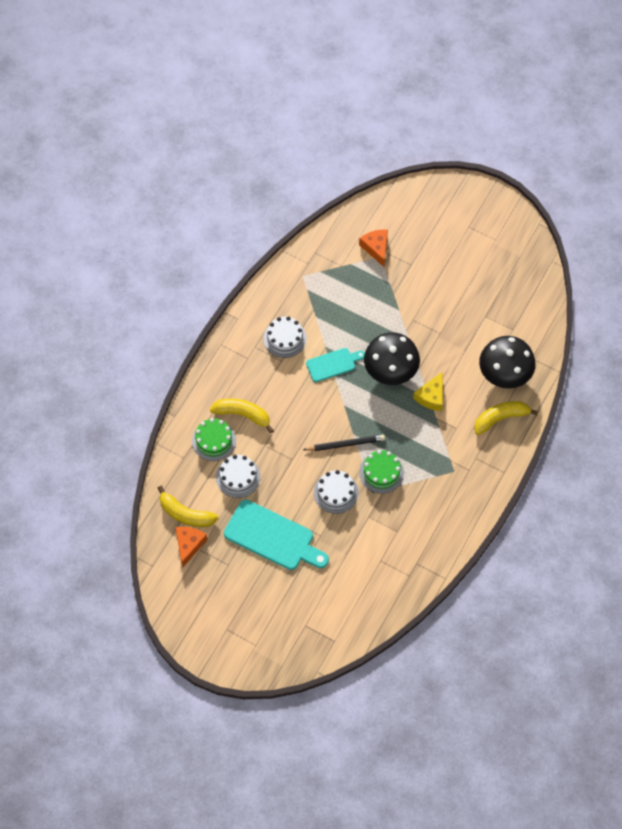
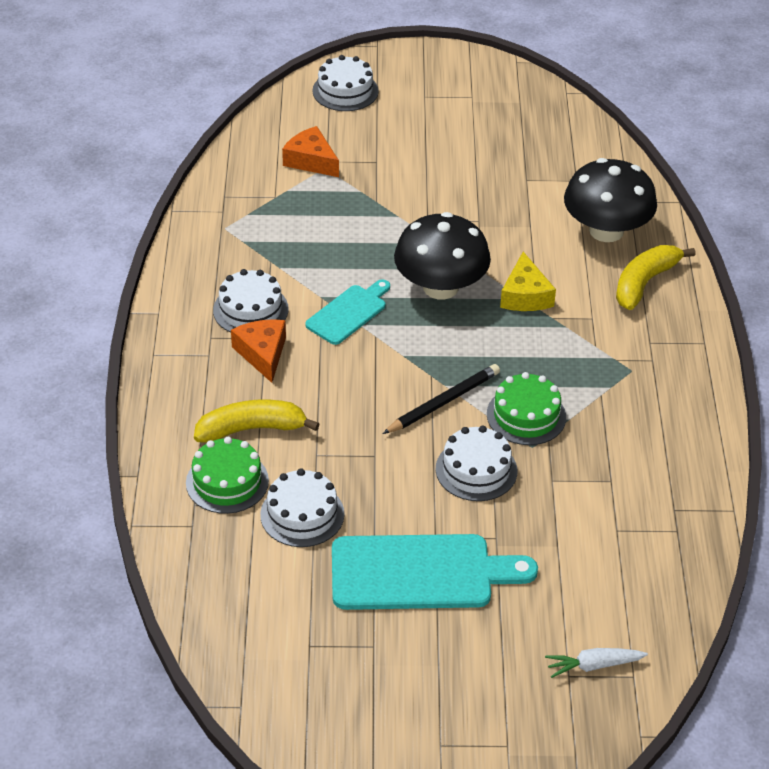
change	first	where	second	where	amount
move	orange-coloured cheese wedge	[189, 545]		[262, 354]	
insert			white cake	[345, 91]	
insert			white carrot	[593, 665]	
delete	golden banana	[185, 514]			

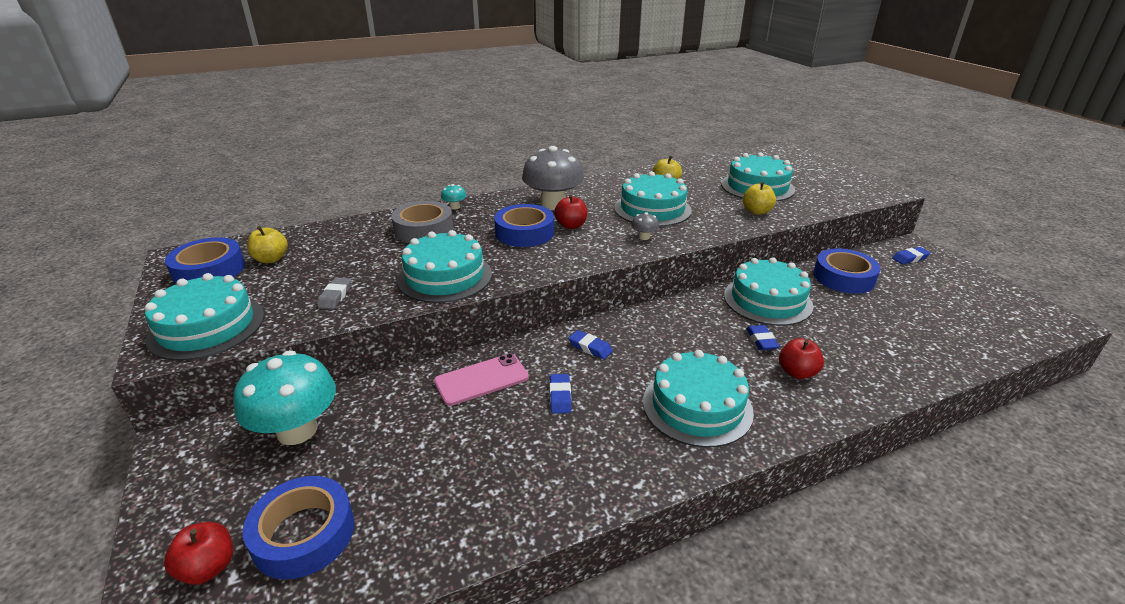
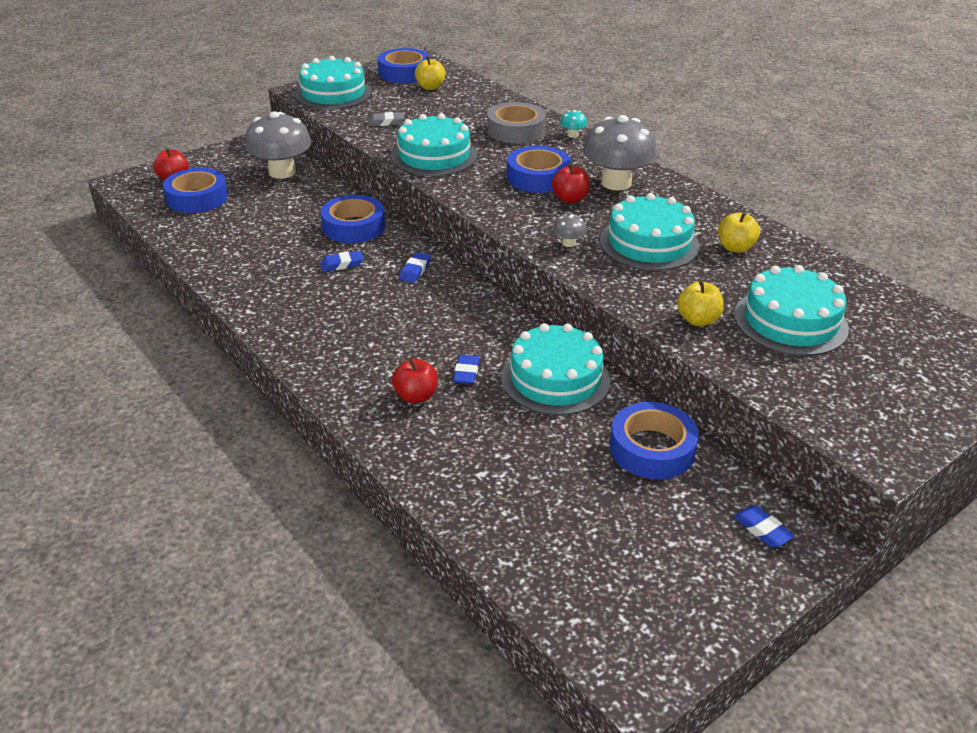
change	first	where	second	where	amount
recolor	turquoise toadstool	[297, 430]	grey toadstool	[282, 172]	
replace	pink phone	[481, 380]	royal blue sticky tape	[353, 226]	
rotate	royal blue eraser	[761, 340]		[466, 373]	60 degrees counterclockwise
delete	turquoise cake	[697, 406]			

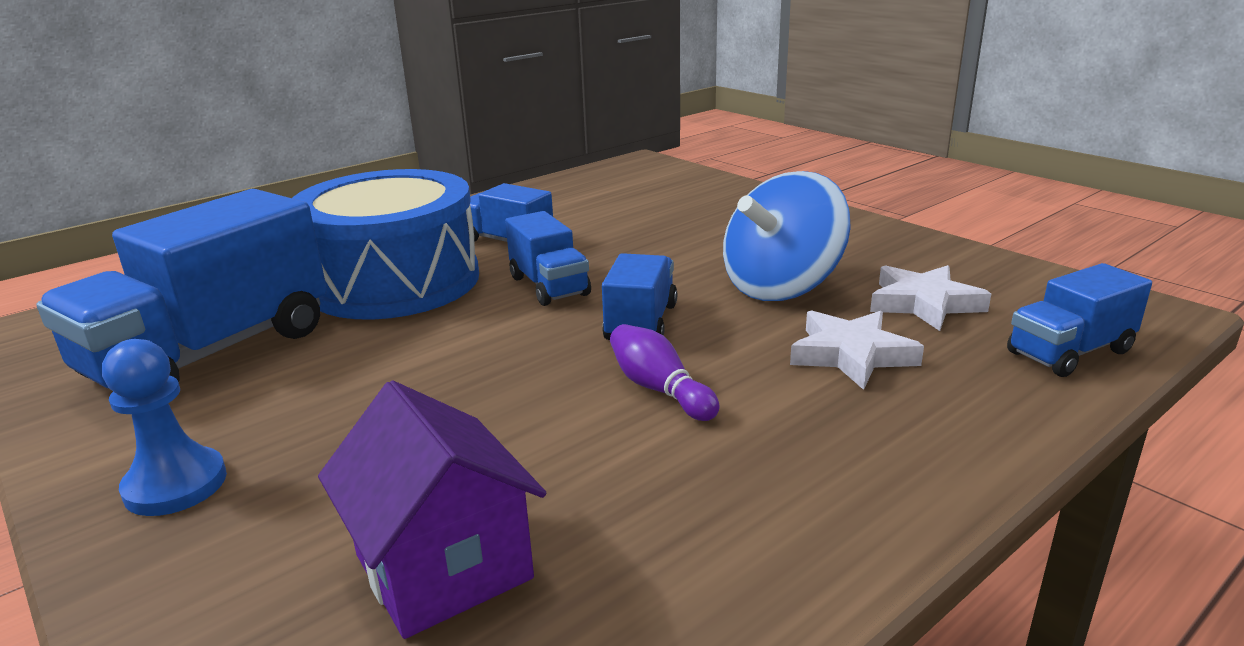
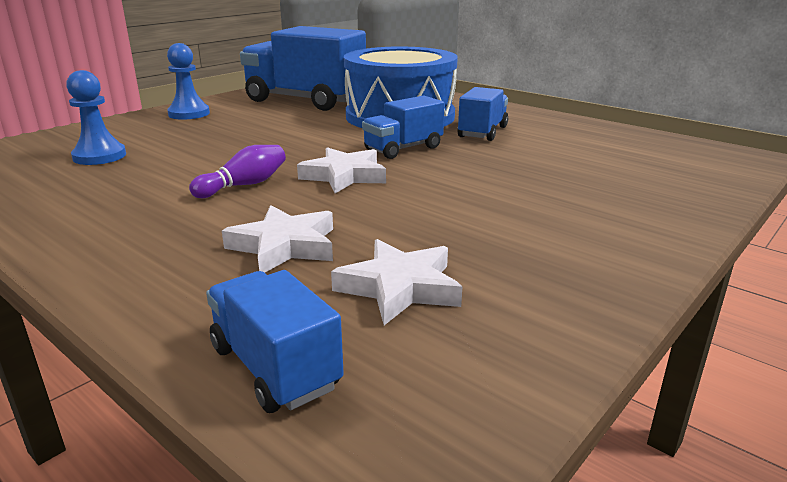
change	first	where	second	where	amount
replace	violet house	[443, 567]	royal blue game pawn	[99, 156]	
replace	royal blue truck	[641, 323]	white star	[344, 176]	
delete	royal blue spinning top	[781, 287]			

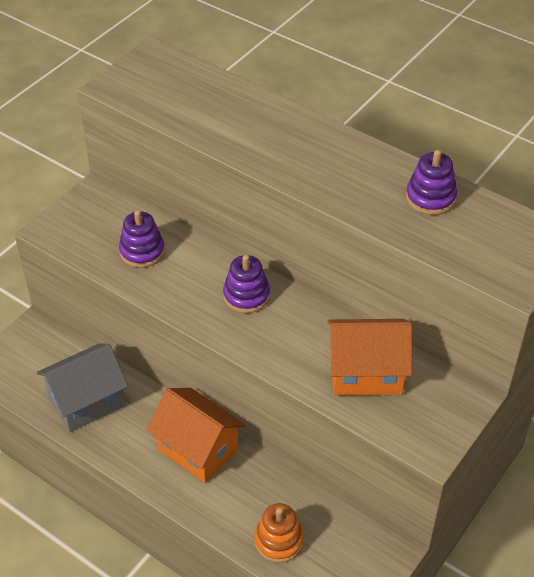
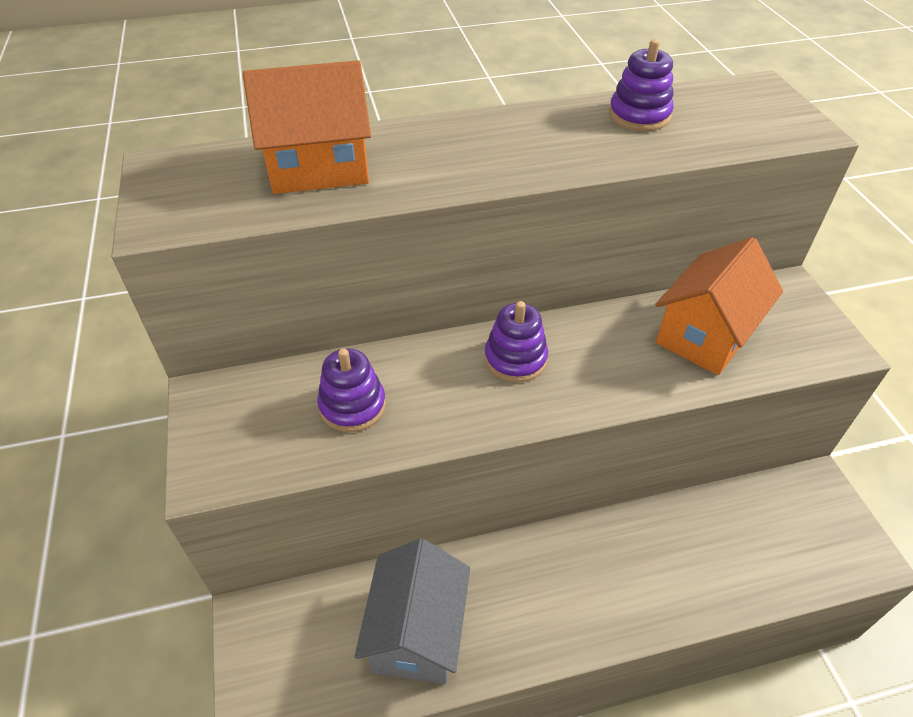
change	first	where	second	where	amount
move	orange-coloured house	[198, 449]		[319, 167]	
delete	orange-coloured ring stacker	[279, 541]			

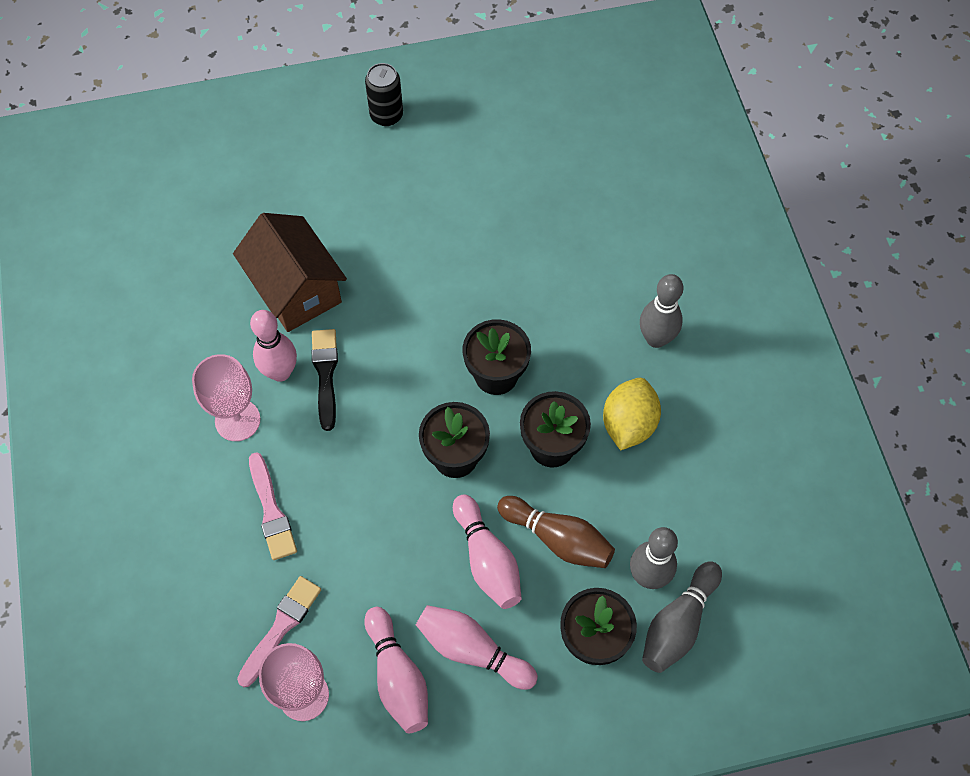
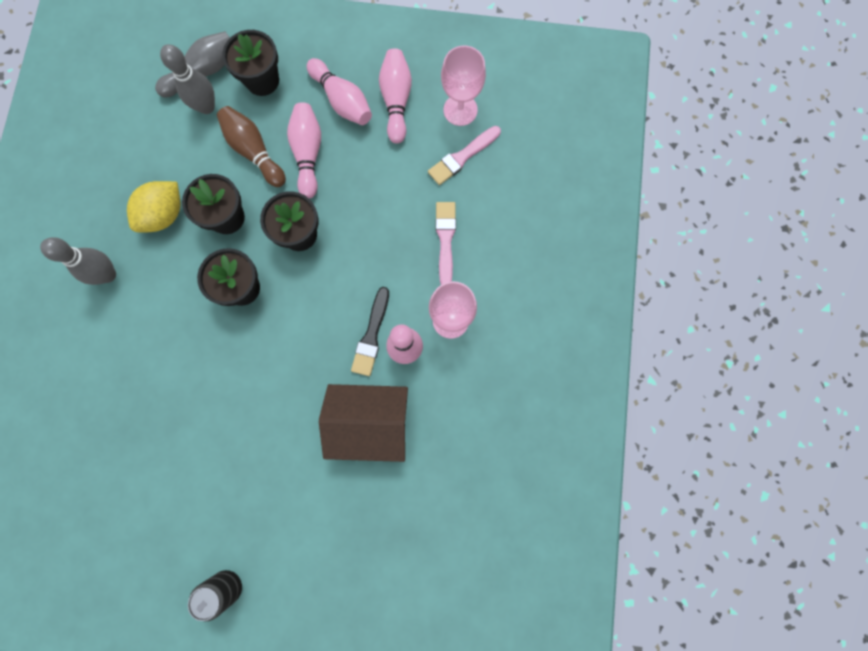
change	first	where	second	where	amount
rotate	brown house	[296, 289]		[370, 423]	75 degrees counterclockwise

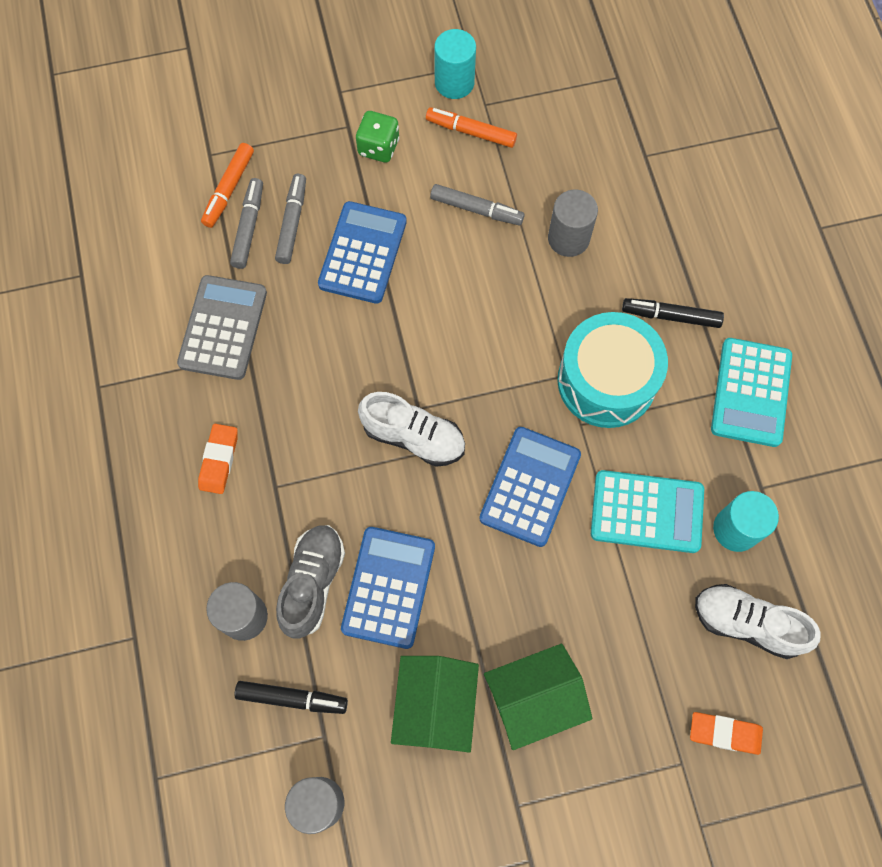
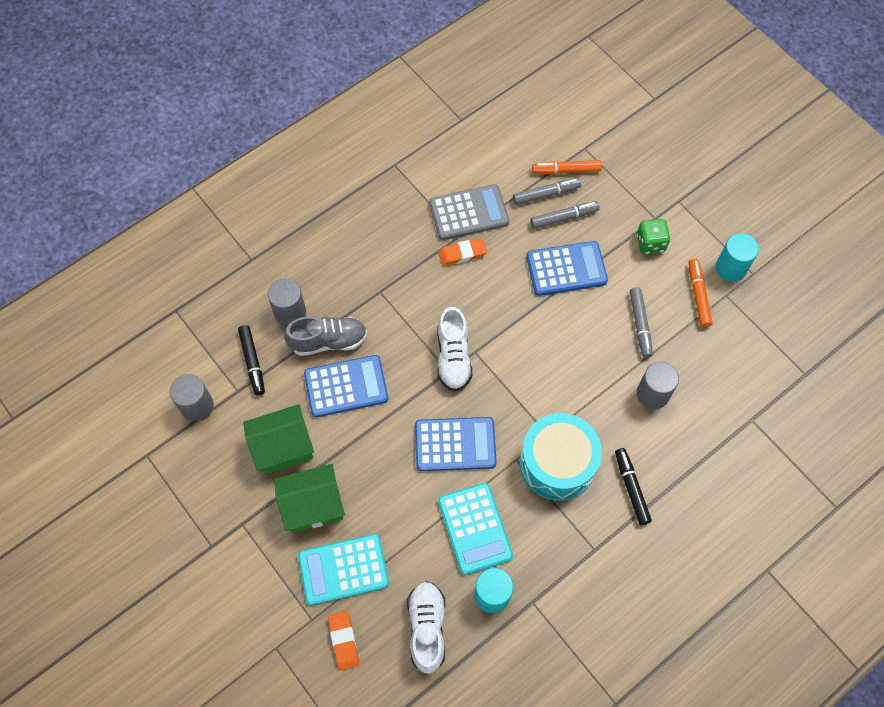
change	first	where	second	where	amount
rotate	leaf-green house	[533, 699]		[313, 506]	60 degrees counterclockwise
move	turquoise pocket calculator	[750, 392]		[343, 569]	
move	orange-coloured eraser	[219, 460]		[462, 254]	

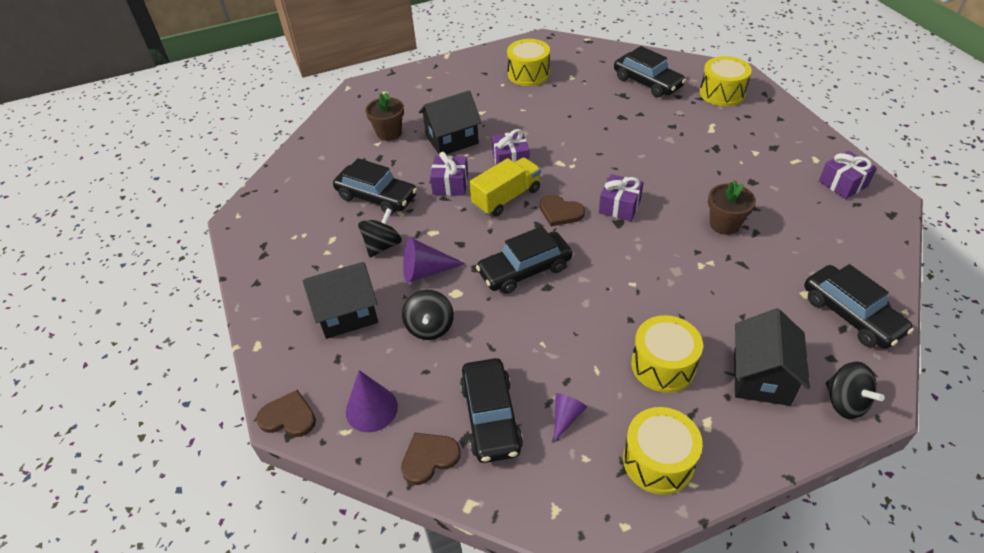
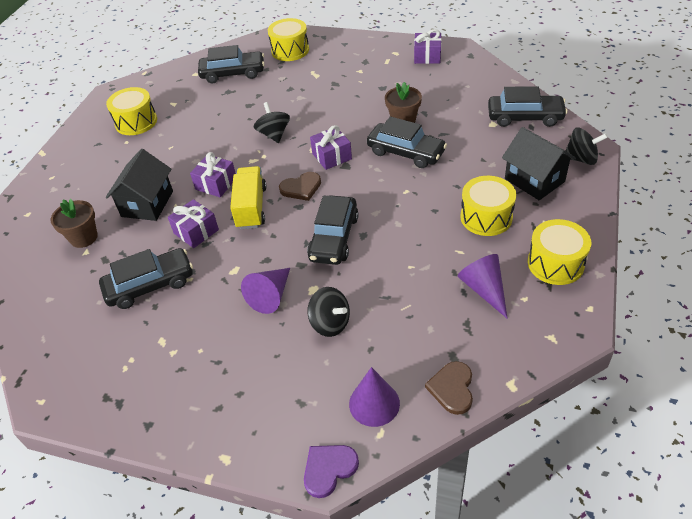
change	first	where	second	where	amount
move	black spinning top	[382, 245]		[274, 134]	
recolor	brown love heart	[288, 417]	violet love heart	[329, 469]	
move	black toy car	[490, 417]		[406, 152]	
resize	violet cone	[566, 417]		[484, 289]	x1.59
delete	black house	[347, 313]			

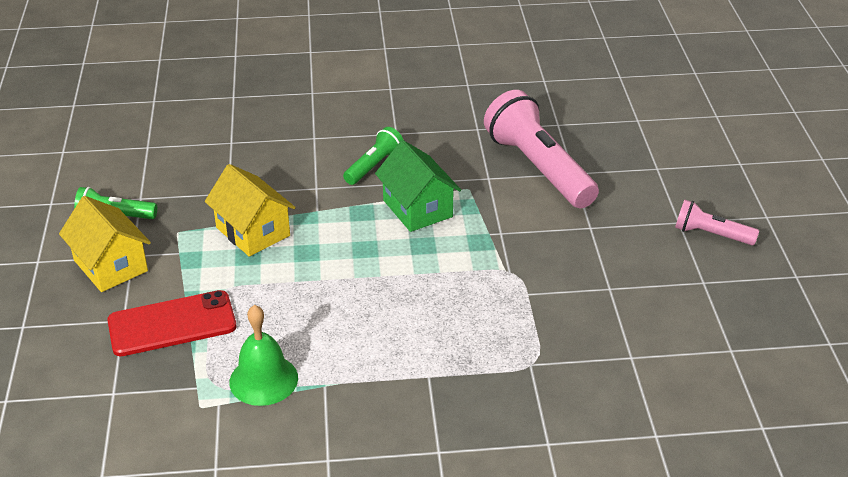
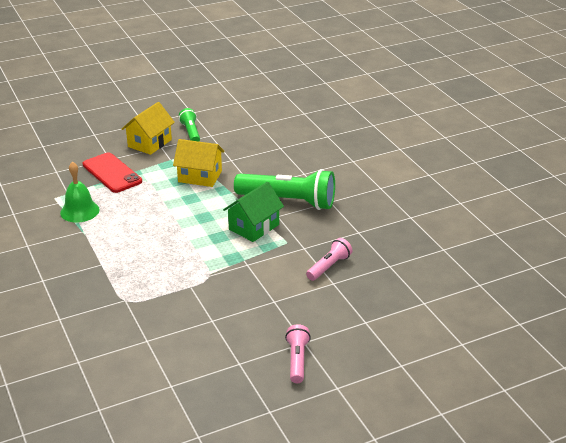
change	first	where	second	where	amount
rotate	golden house	[253, 231]		[200, 176]	75 degrees clockwise
resize	leaf-green torch	[374, 166]		[288, 201]	x1.96
resize	pink torch	[538, 168]		[329, 266]	x0.51

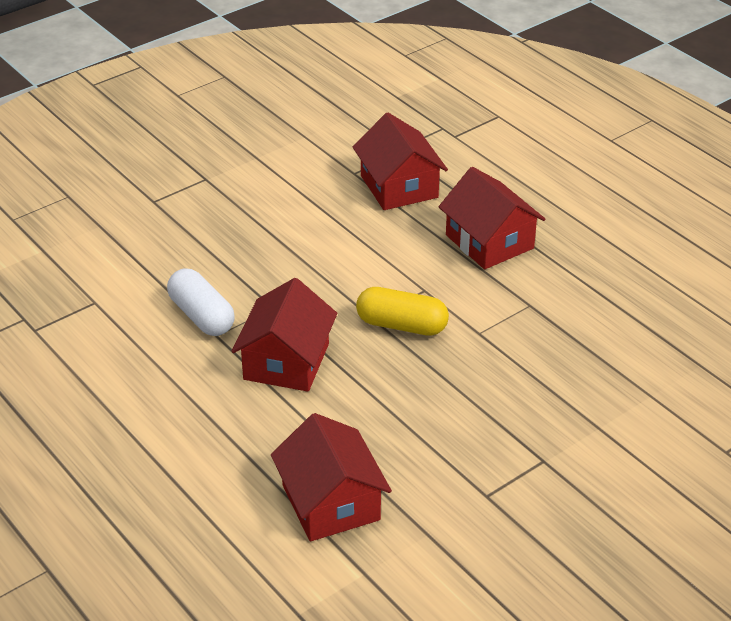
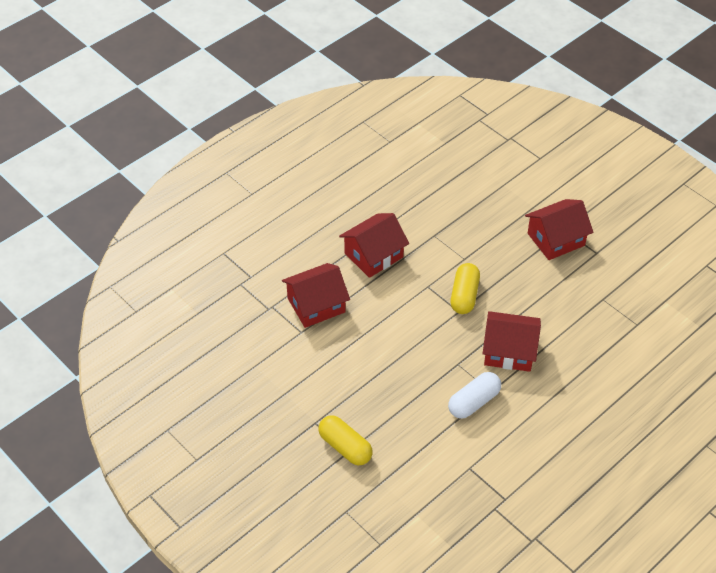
change	first	where	second	where	amount
insert			golden pill shape	[345, 447]	
move	crimson house	[331, 502]		[556, 239]	

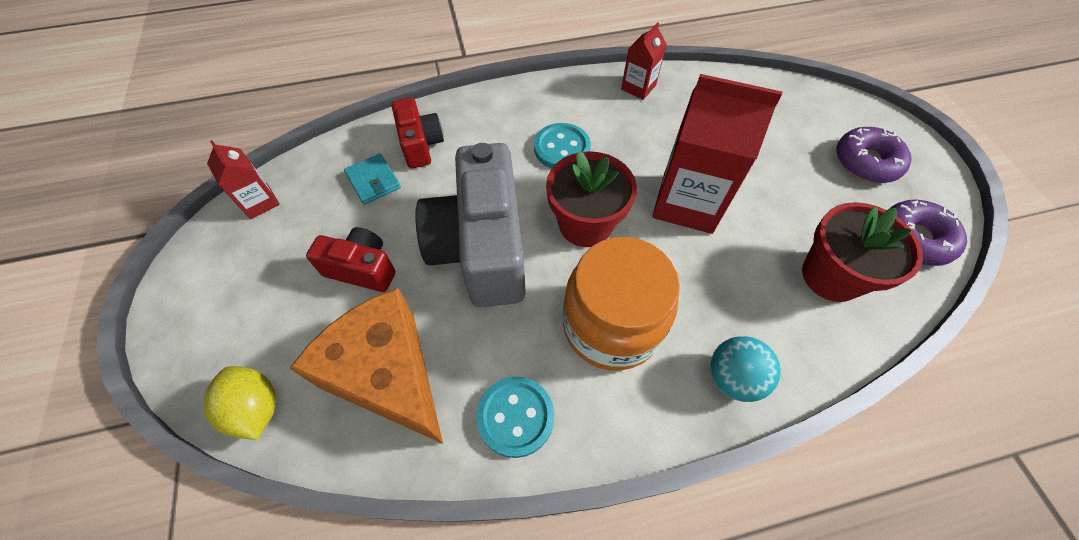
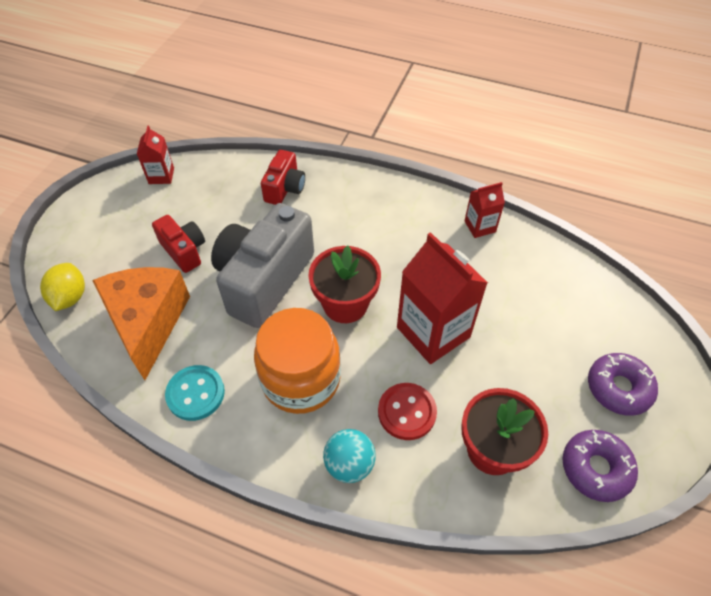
change	first	where	second	where	amount
insert			crimson button	[407, 412]	
delete	turquoise wallet	[373, 181]			
delete	turquoise button	[562, 148]			

